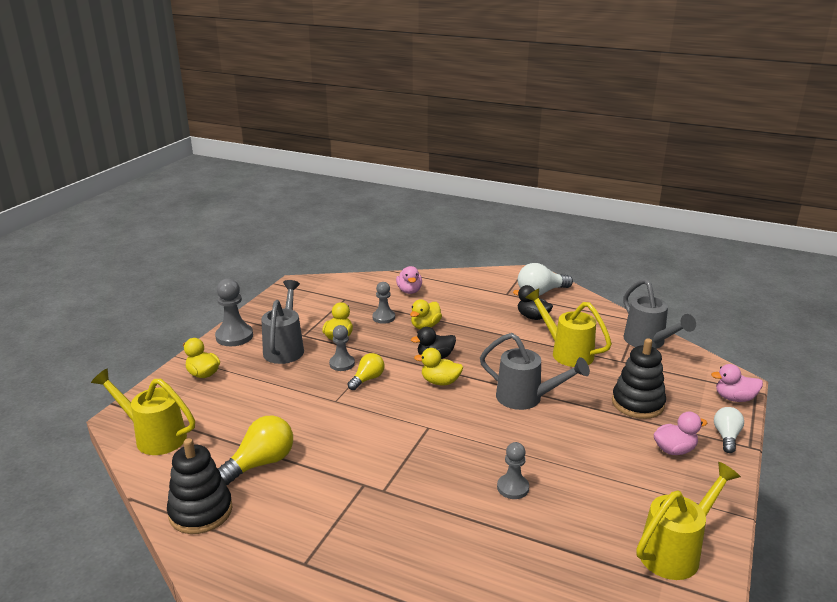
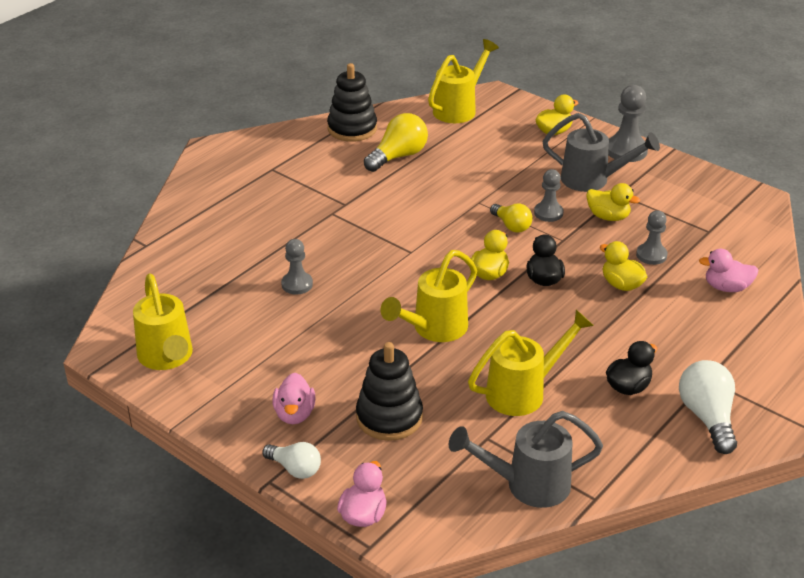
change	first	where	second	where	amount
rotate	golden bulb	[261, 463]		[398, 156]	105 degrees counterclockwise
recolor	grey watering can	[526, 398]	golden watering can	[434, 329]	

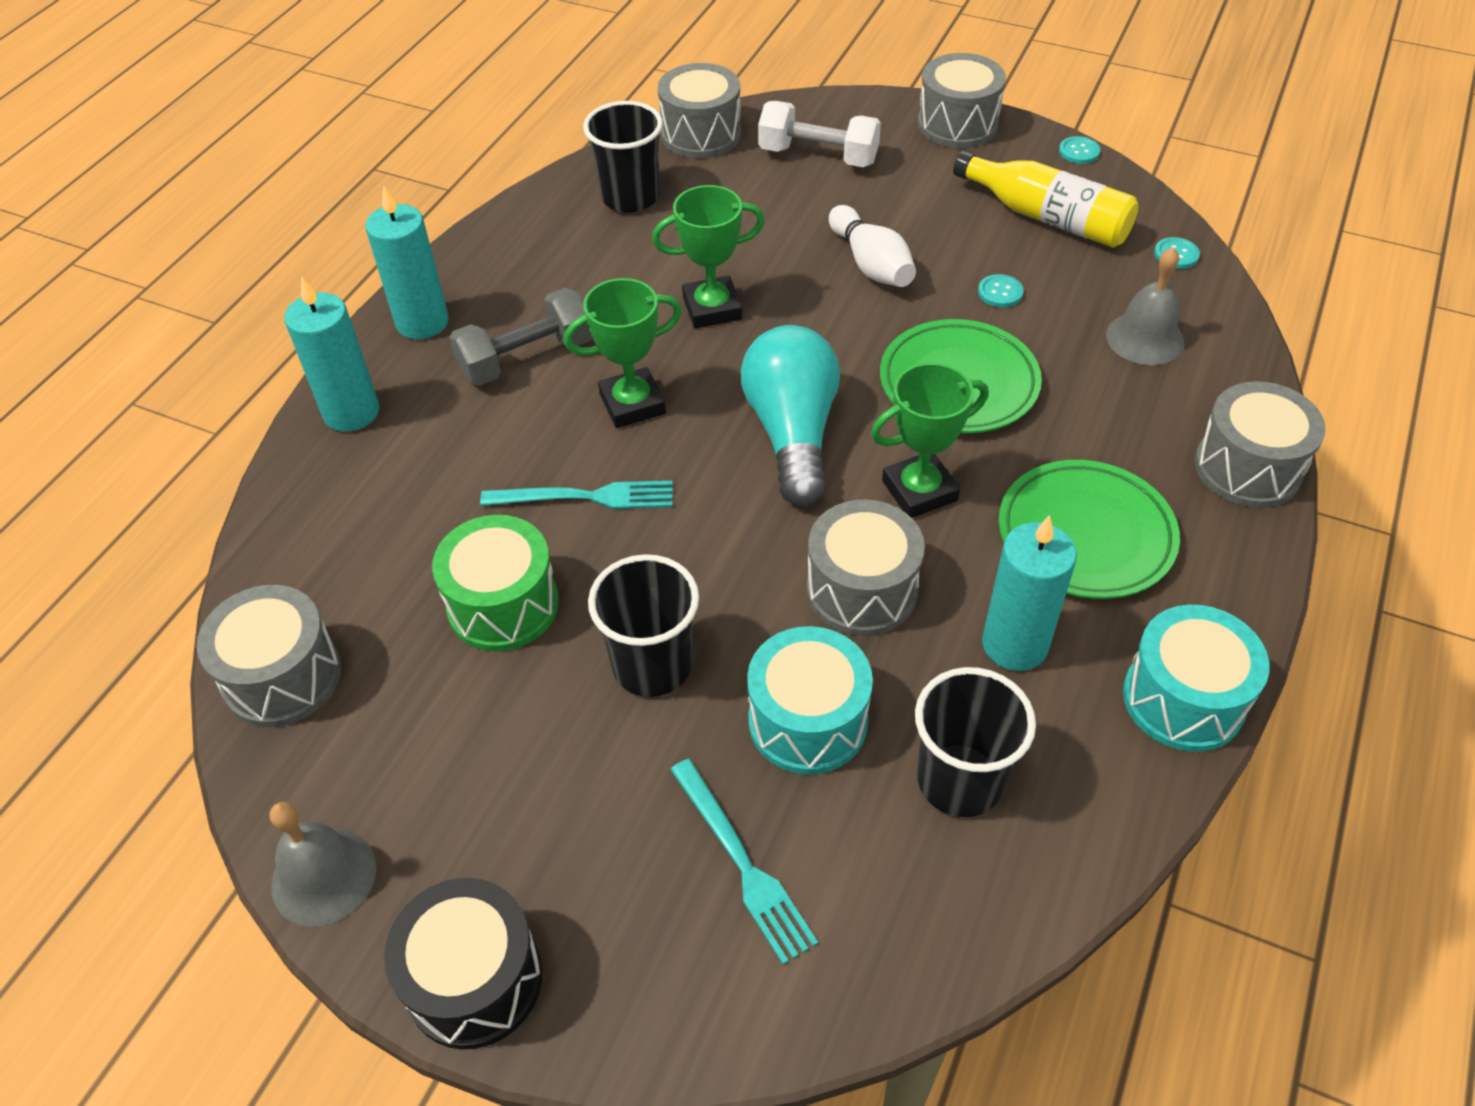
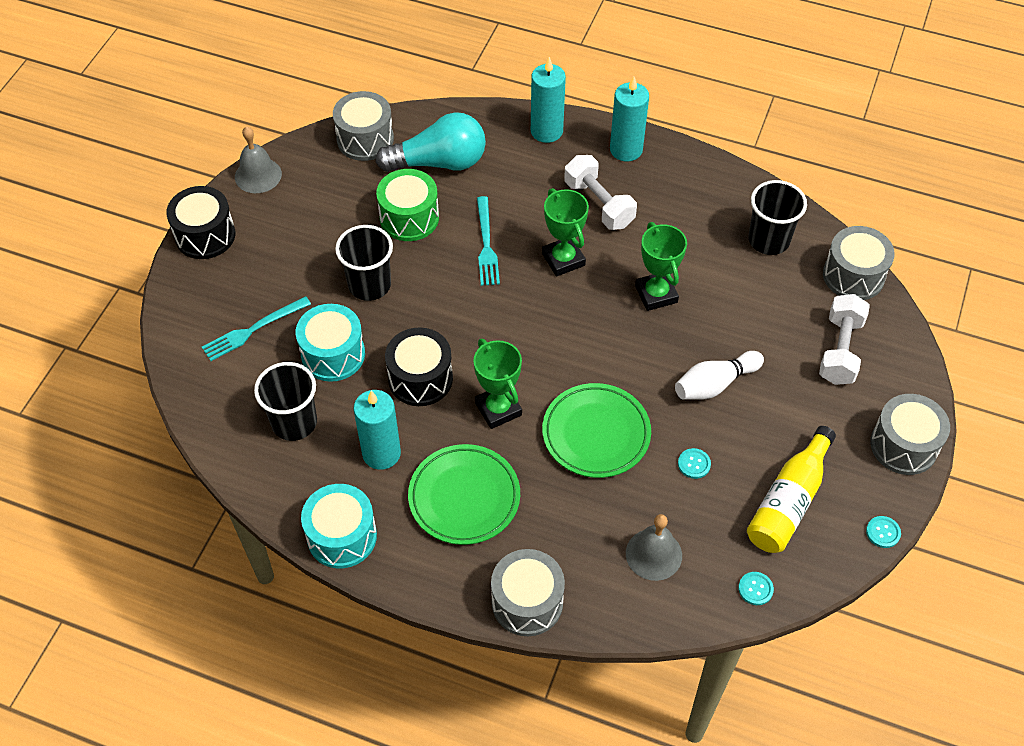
change	first	where	second	where	amount
move	turquoise bulb	[792, 433]		[439, 162]	
recolor	grey drum	[862, 590]	black drum	[420, 378]	
recolor	grey free weight	[527, 358]	white free weight	[598, 204]	

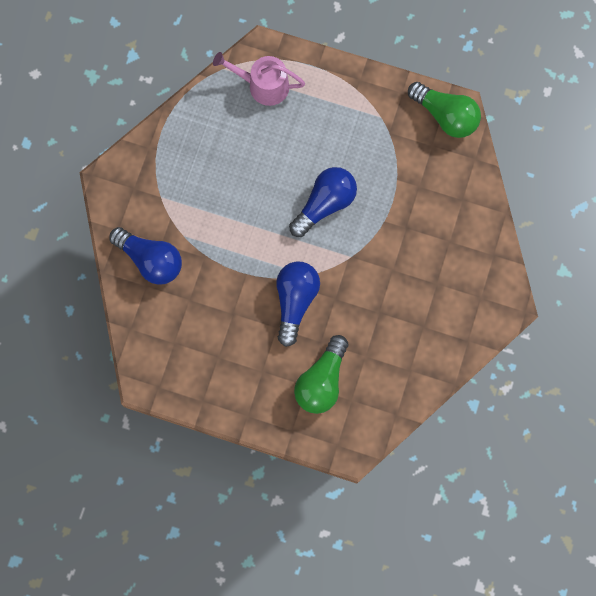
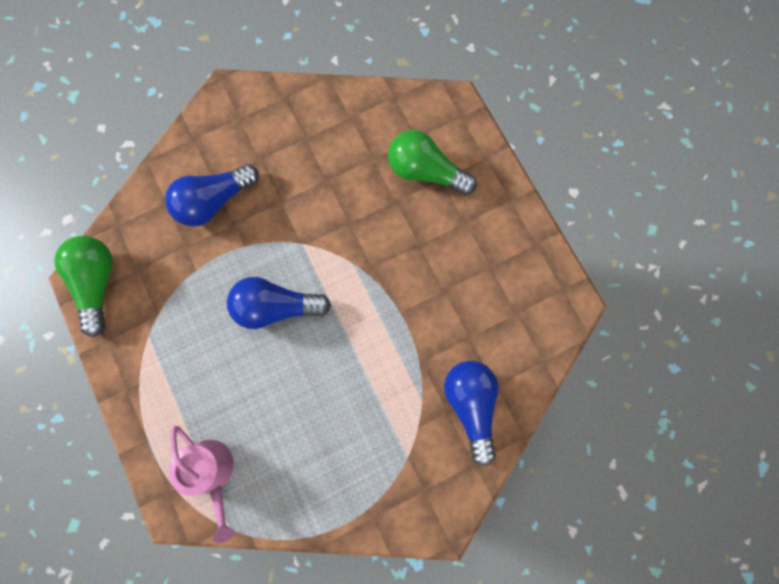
change	first	where	second	where	amount
move	royal blue bulb	[295, 301]		[213, 201]	
rotate	leaf-green bulb	[322, 381]		[425, 171]	135 degrees counterclockwise

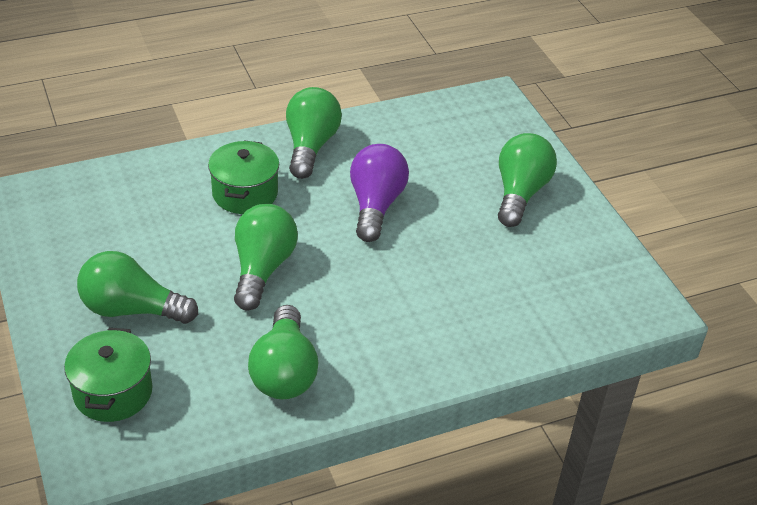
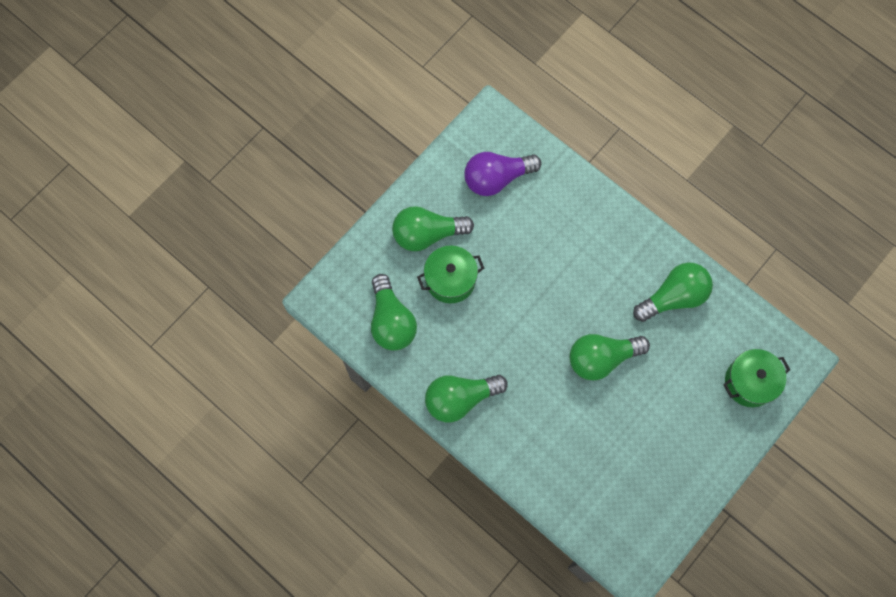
change	first	where	second	where	amount
move	leaf-green bulb	[132, 309]		[391, 321]	
move	leaf-green cooking pot	[245, 193]		[450, 280]	
move	violet bulb	[375, 205]		[496, 178]	

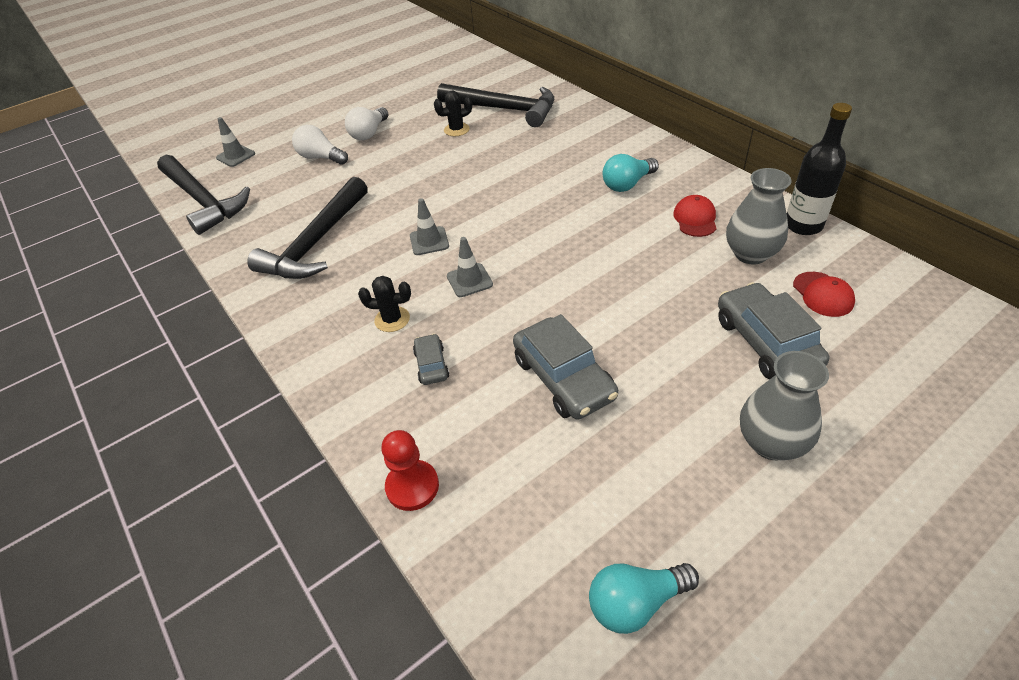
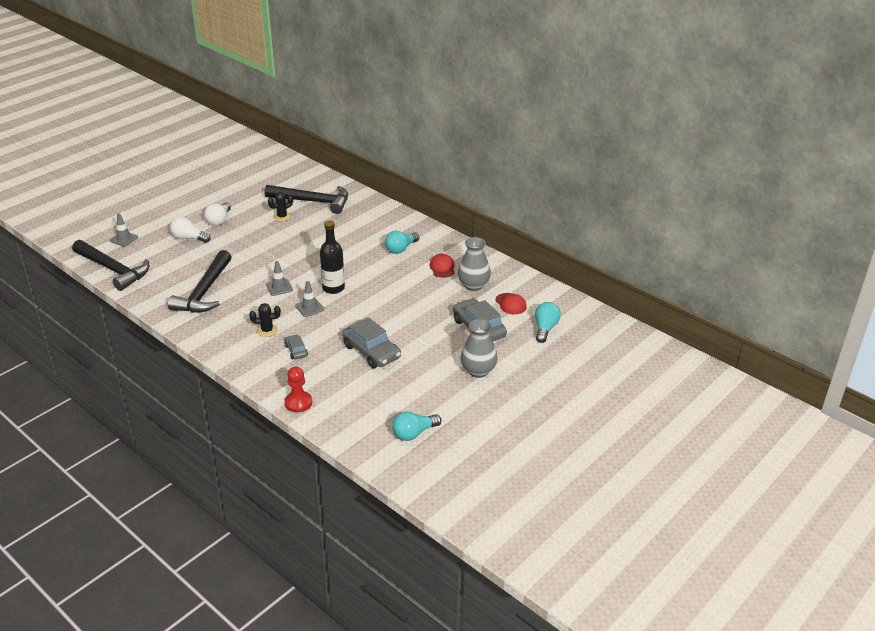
change	first	where	second	where	amount
move	black flask	[803, 225]		[333, 288]	
insert			turquoise bulb	[545, 328]	

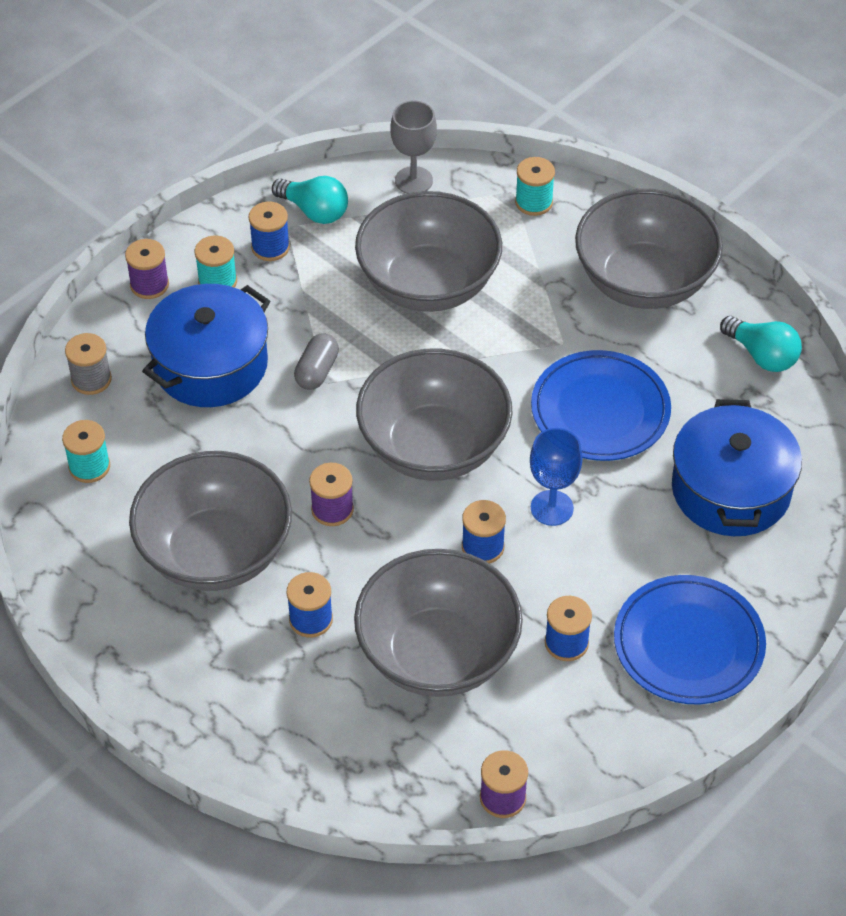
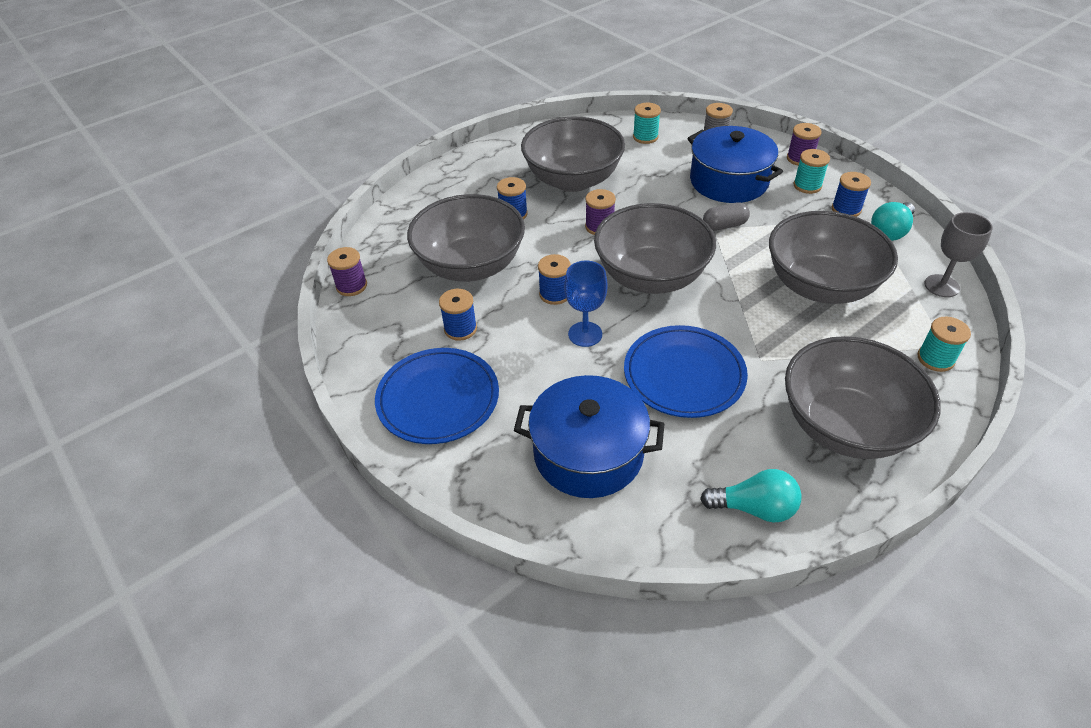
change	first	where	second	where	amount
rotate	turquoise bulb	[762, 355]		[754, 508]	135 degrees counterclockwise
rotate	grey pill shape	[317, 371]		[724, 225]	45 degrees counterclockwise

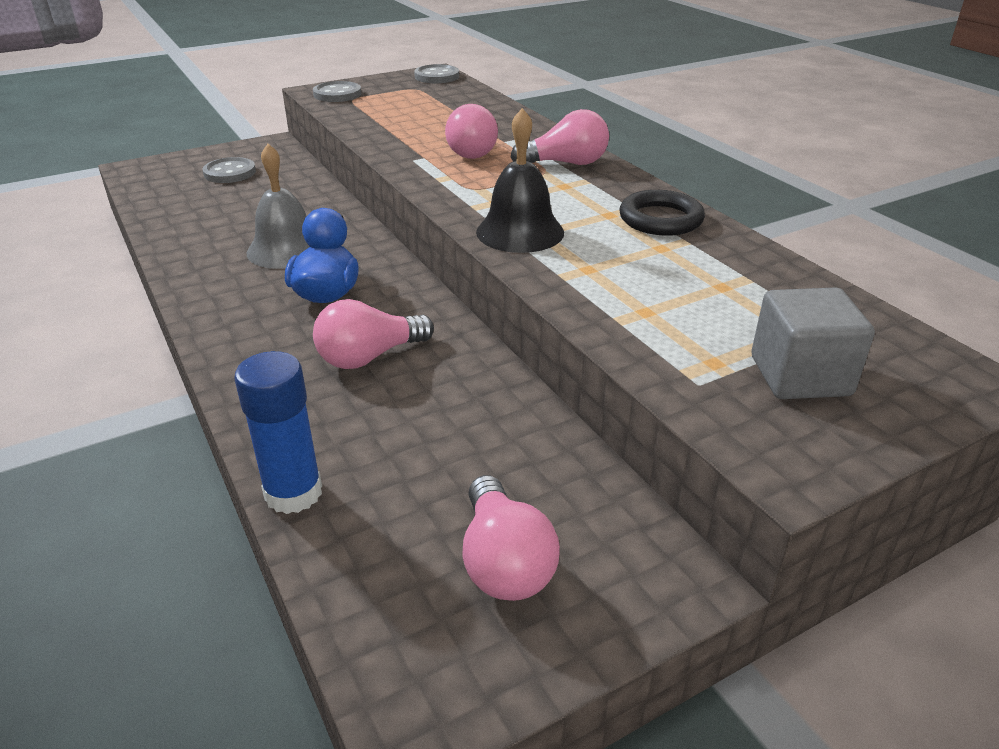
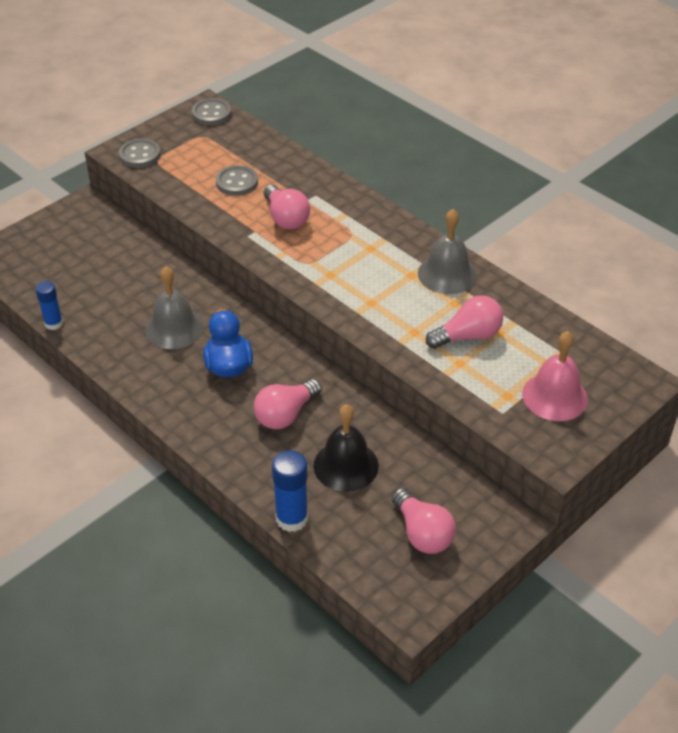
change	first	where	second	where	amount
insert			royal blue glue	[53, 323]	
move	grey button	[230, 173]		[237, 182]	
move	black bell	[520, 232]		[346, 465]	
replace	black hoop	[660, 219]	grey bell	[447, 274]	
move	pink bulb	[566, 163]		[468, 336]	
replace	grey solid cube	[800, 376]	pink bell	[554, 396]	

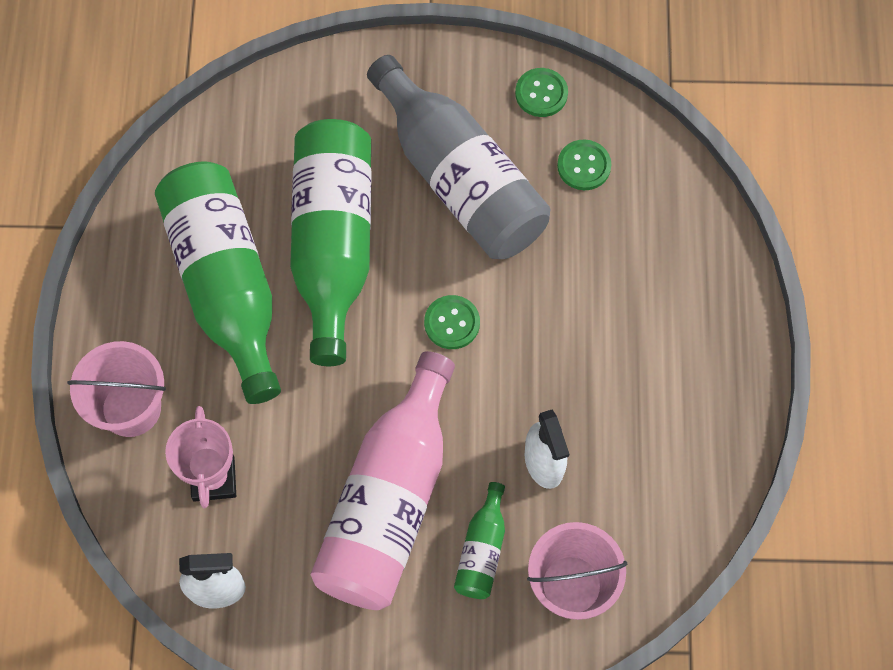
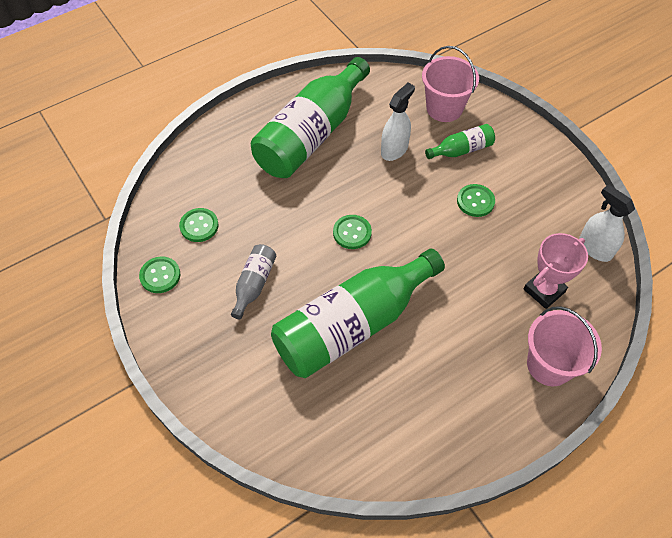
change	first	where	second	where	amount
resize	grey flask	[460, 178]		[254, 284]	x0.44
move	leaf-green flask	[226, 285]		[311, 135]	
replace	pink flask	[390, 501]	leaf-green button	[475, 201]	

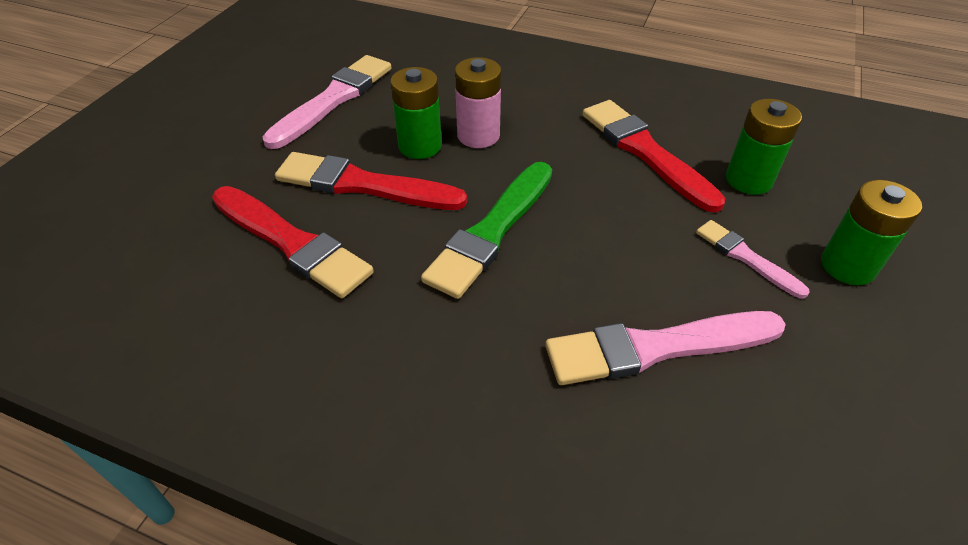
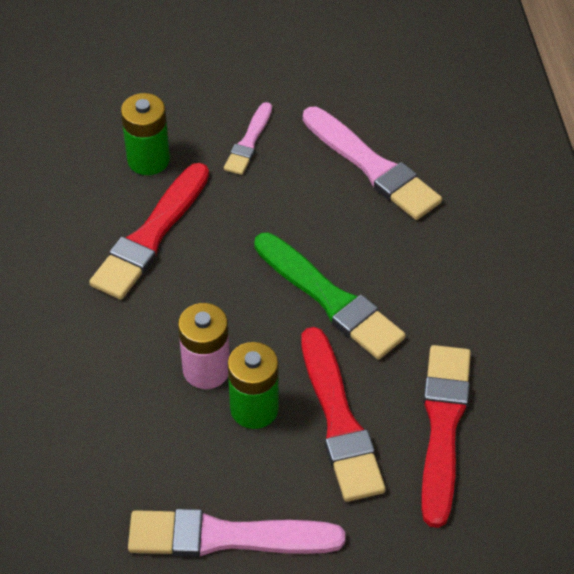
change	first	where	second	where	amount
rotate	leaf-green paintbrush	[491, 231]		[330, 299]	45 degrees clockwise
delete	leaf-green AA battery	[847, 266]			

